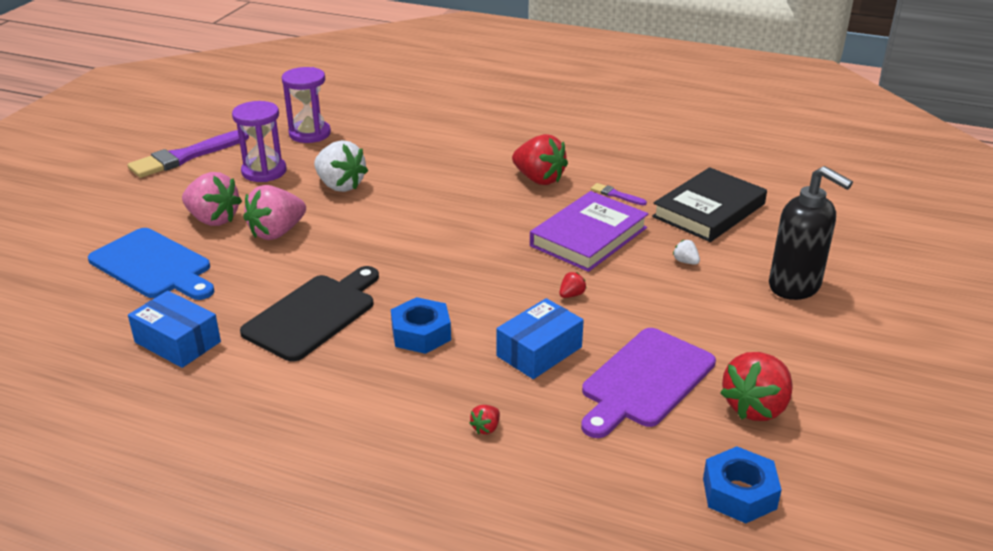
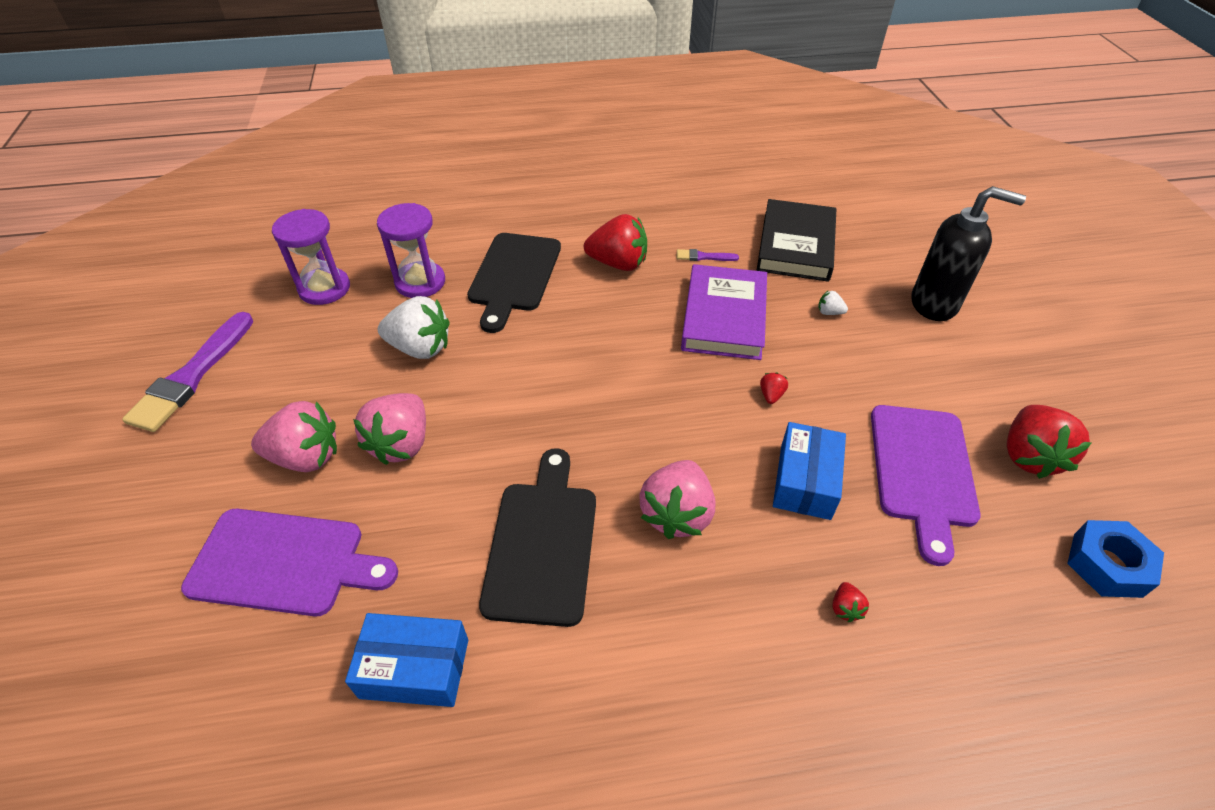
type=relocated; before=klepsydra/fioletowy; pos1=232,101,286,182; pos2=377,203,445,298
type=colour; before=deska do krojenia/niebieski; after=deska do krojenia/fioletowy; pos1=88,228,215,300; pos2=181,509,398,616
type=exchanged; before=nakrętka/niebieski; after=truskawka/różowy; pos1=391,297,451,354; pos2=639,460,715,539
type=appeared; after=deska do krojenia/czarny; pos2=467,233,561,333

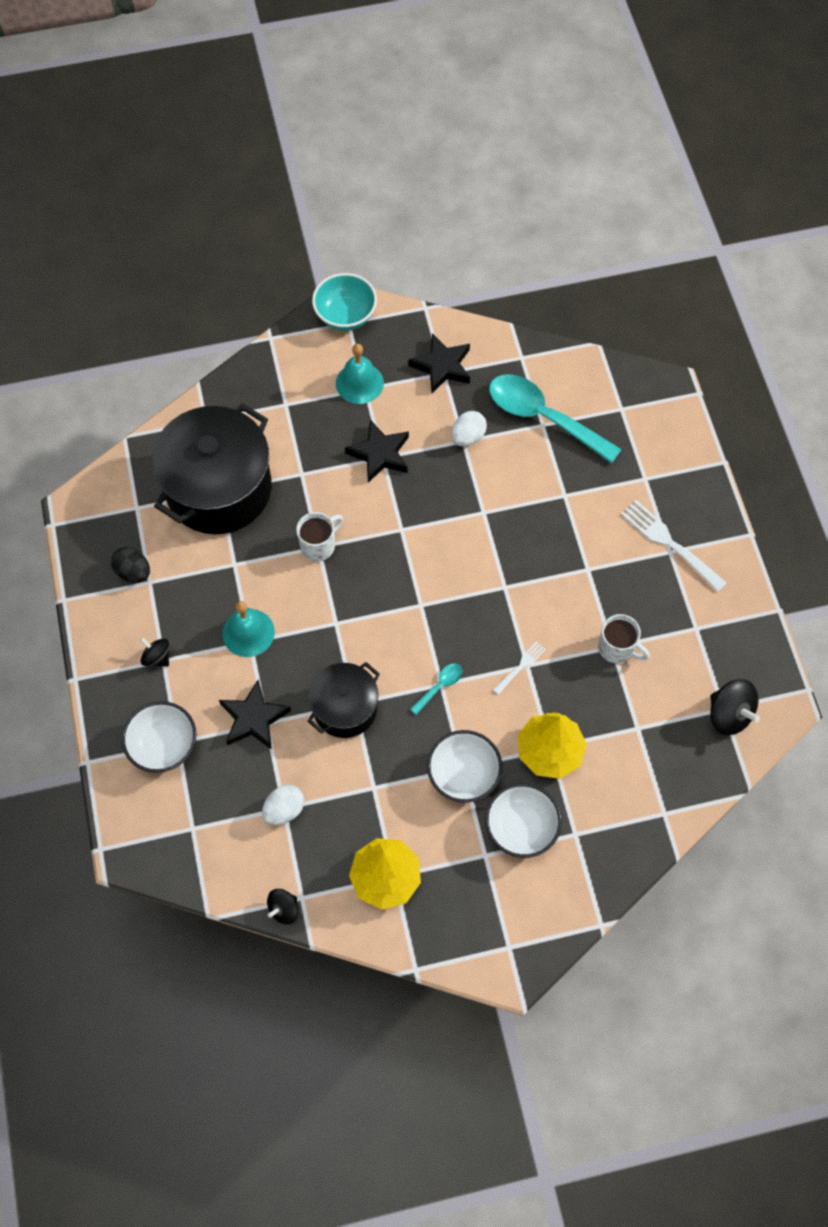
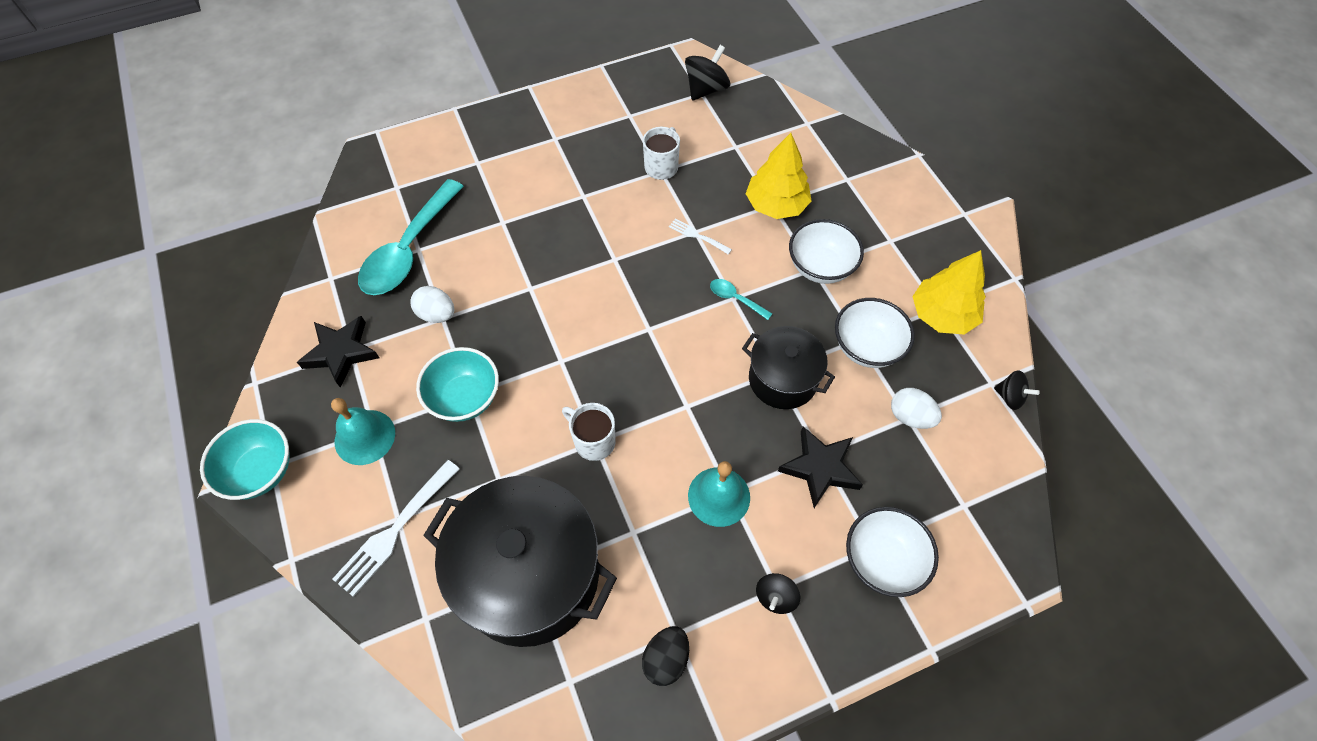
type=exchanged; before=gwiazda/czarny; after=miska/turkusowy; pos1=345,420,409,483; pos2=416,347,499,422
type=relocated; before=widelec/biały; pos1=621,500,727,592; pos2=333,460,460,597
type=relocated; before=miska/biały; pos1=485,783,562,858; pos2=835,298,915,368

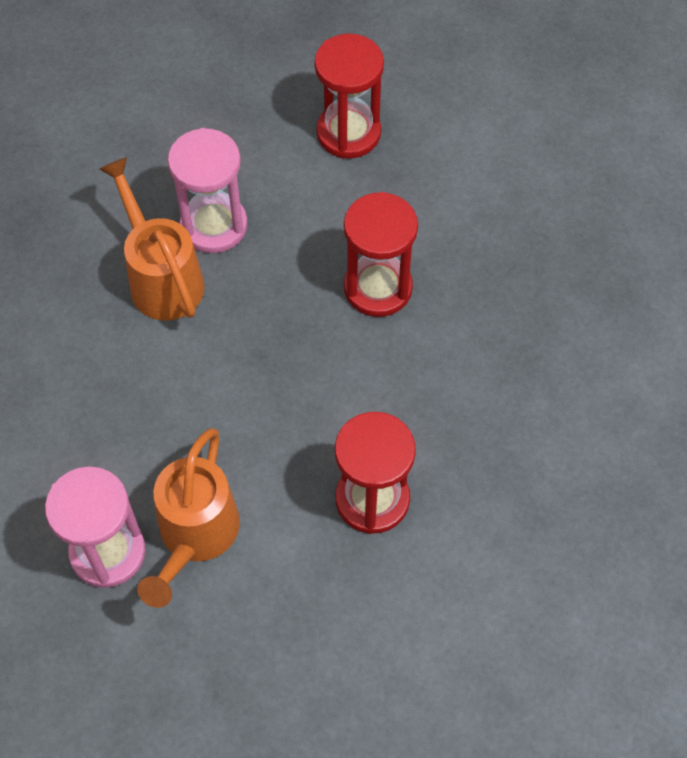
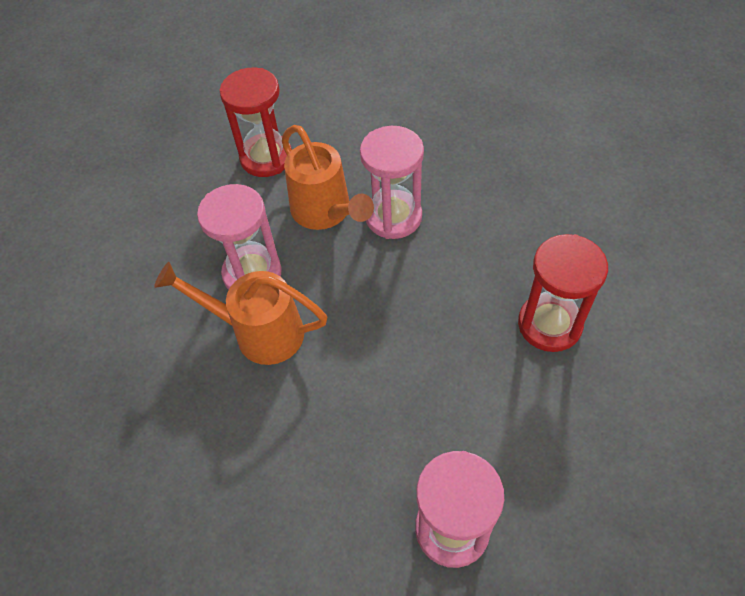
type=colour; before=klepsydra/czerwony; after=klepsydra/różowy; pos1=344,192,418,317; pos2=360,126,424,239
type=relocated; before=konewka/pomarańczowy; pos1=137,428,240,608; pos2=282,125,374,230

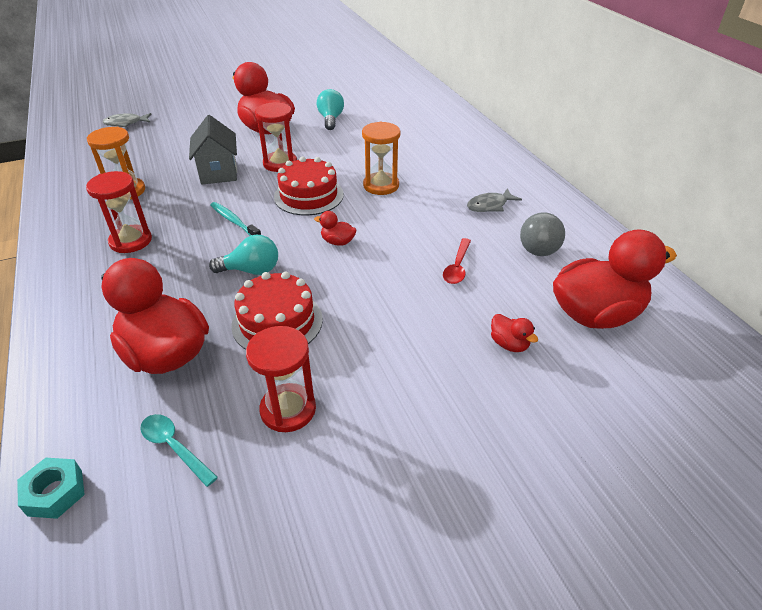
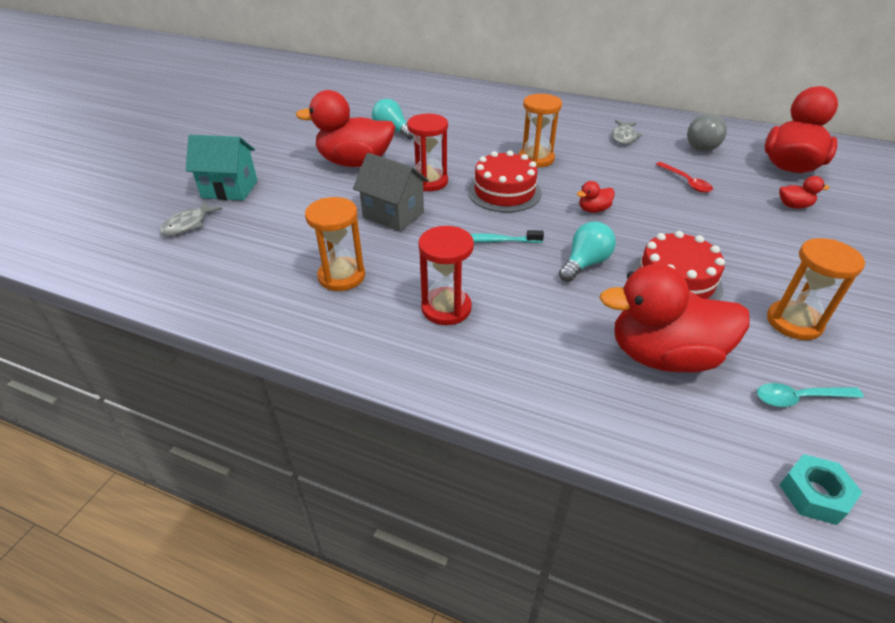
type=colour; before=klepsydra/czerwony; after=klepsydra/pomarańczowy; pos1=246,326,316,432; pos2=767,238,865,340
type=appeared; after=domek/turkusowy; pos2=186,135,257,200

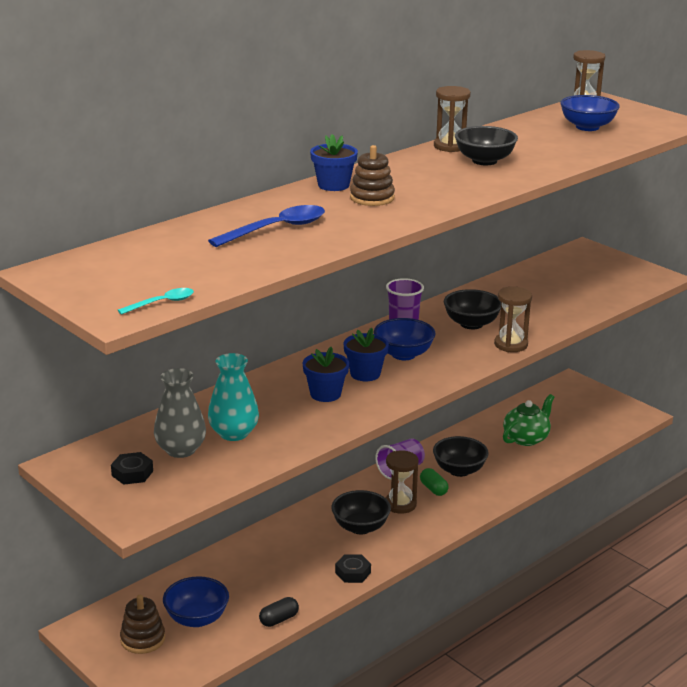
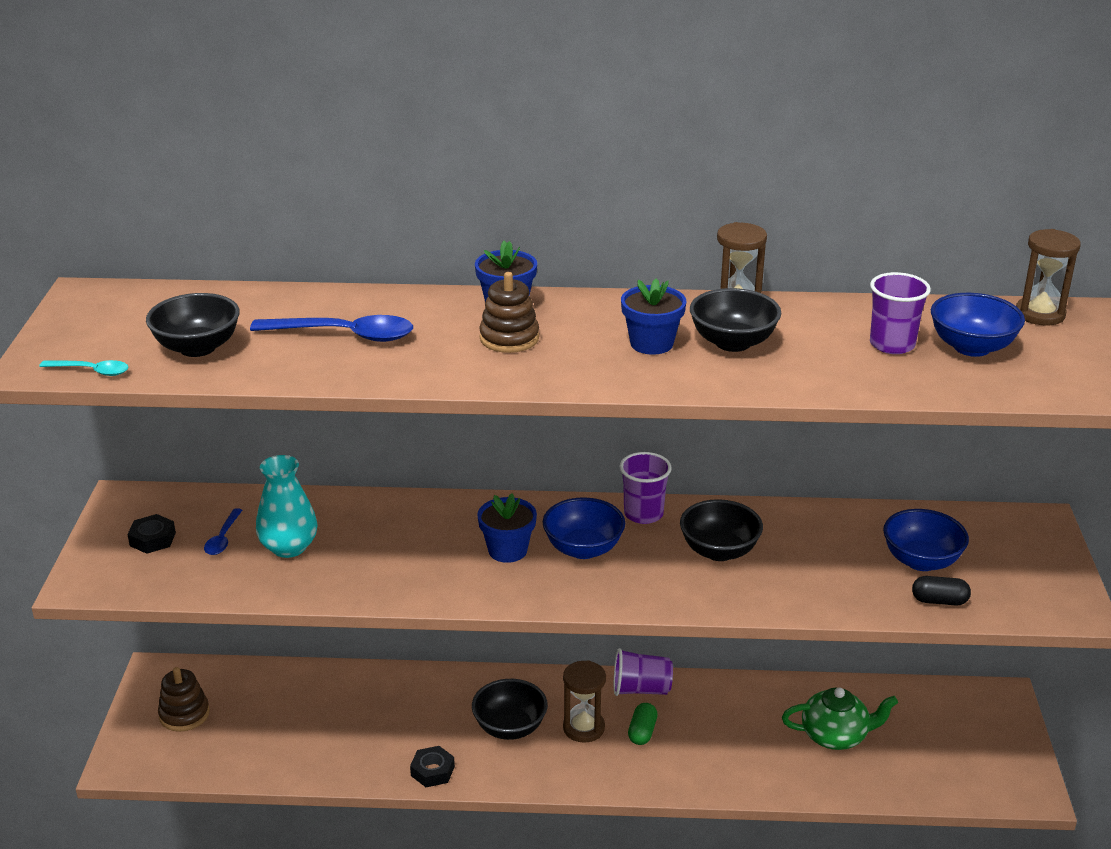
type=missing; before=klepsydra/brązowy; pos1=494,287,532,352
type=relocated; before=doniczka/niebieski; pos1=302,347,349,402; pos2=621,279,686,355
type=exchanged; before=wazon/szary; after=łyżka/niebieski; pos1=154,368,206,458; pos2=204,508,243,555
type=relocated; before=miska/czarny; pos1=433,436,489,477; pos2=146,293,240,357
type=relocated; before=miska/niebieski; pos1=163,576,229,627; pos2=883,509,969,571
type=relocated; before=kapsułka/czarny; pos1=259,597,299,627; pos2=912,576,971,605
type=appeared; after=szklanka/fioletowy; pos2=870,272,931,354

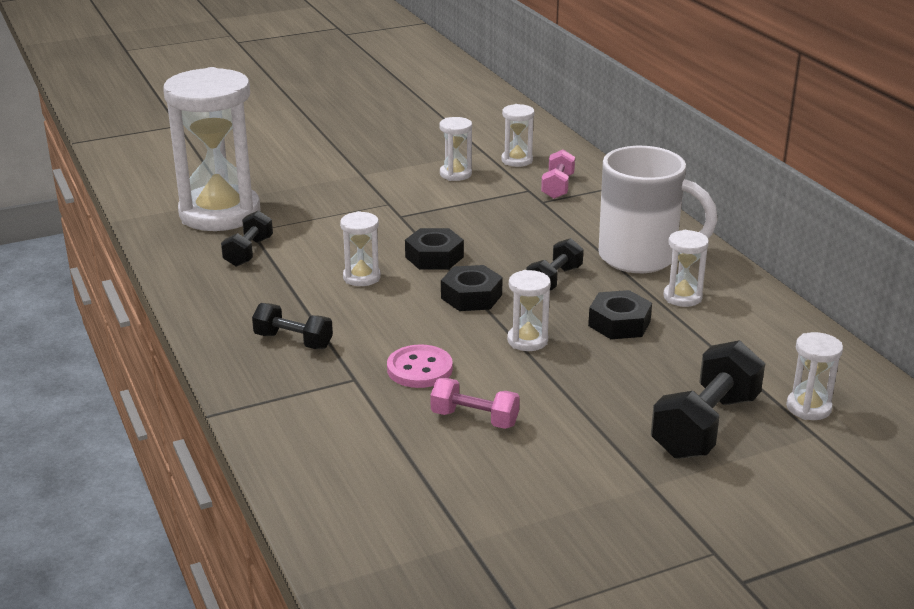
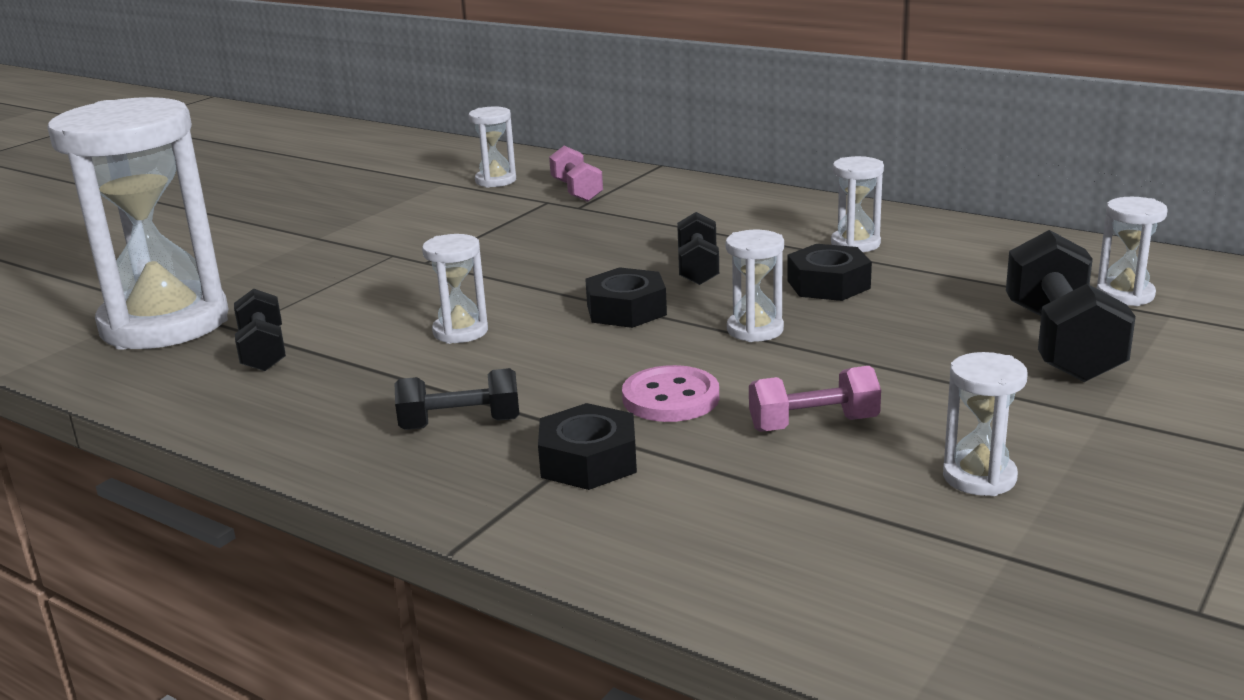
type=relocated; before=klepsydra/biały; pos1=439,117,472,181; pos2=943,352,1028,496
type=missing; before=kubek/biały; pos1=599,146,718,273
type=relocated; before=nakrętka/czarny; pos1=405,228,464,270; pos2=538,403,637,490

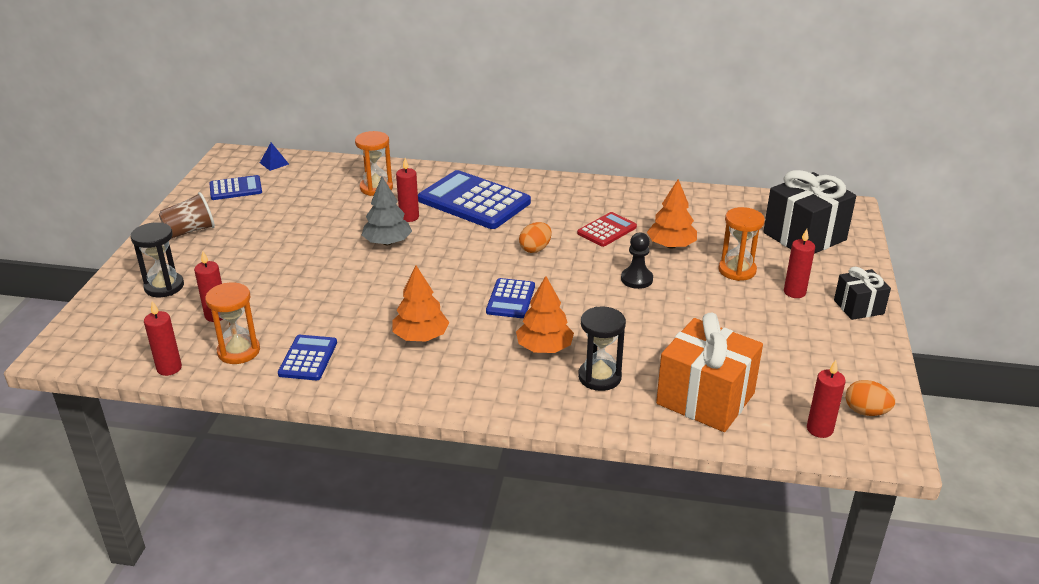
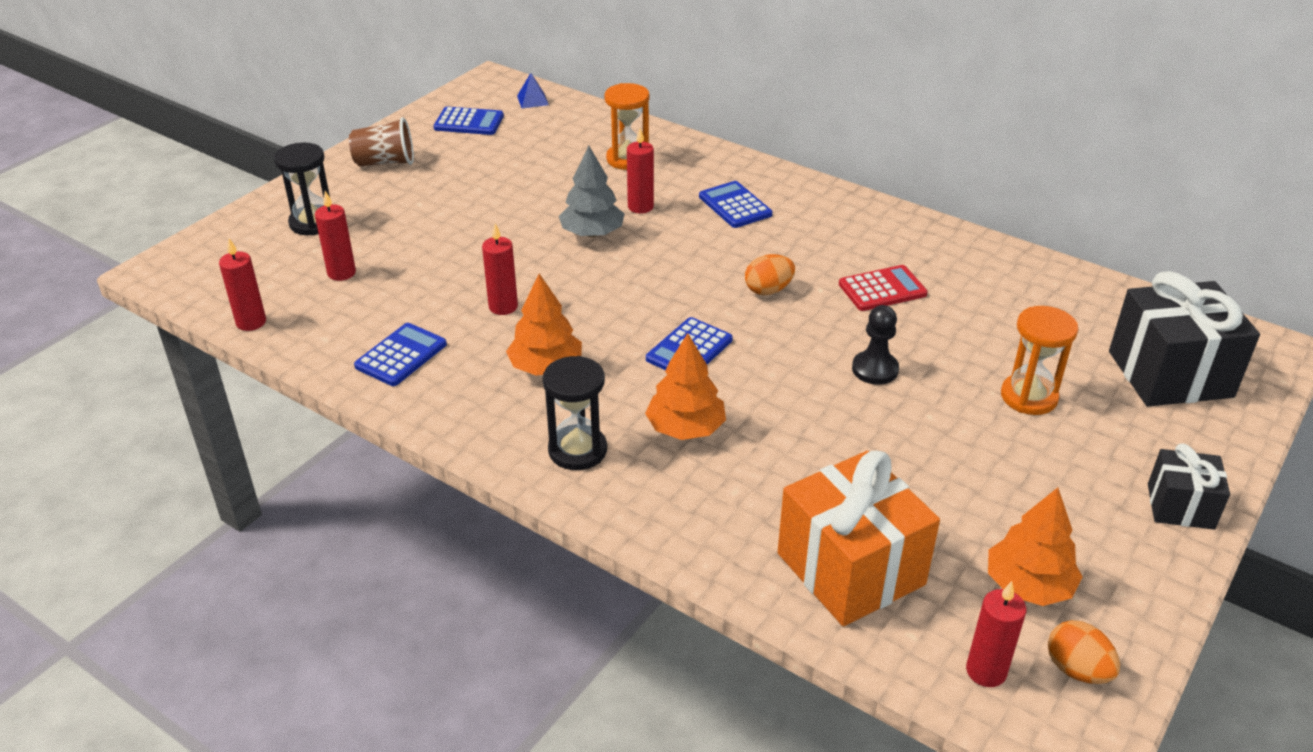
type=size; before=kalkulator/niebieski; pos1=418,170,531,229; pos2=699,181,772,228; scale=0.52
type=relocated; before=drzewko/pomarańczowy; pos1=647,179,697,248; pos2=988,488,1083,606
type=relocated; before=świeca/czerwony; pos1=784,229,815,298; pos2=482,224,518,315
type=missing; before=klepsydra/pomarańczowy; pos1=205,283,260,364
type=relocated; before=klepsydra/czarny; pos1=578,306,626,391; pos2=543,356,607,470

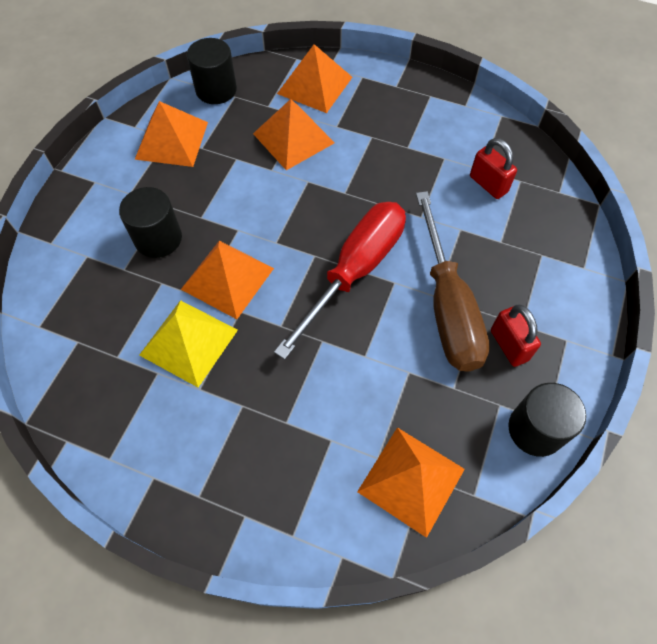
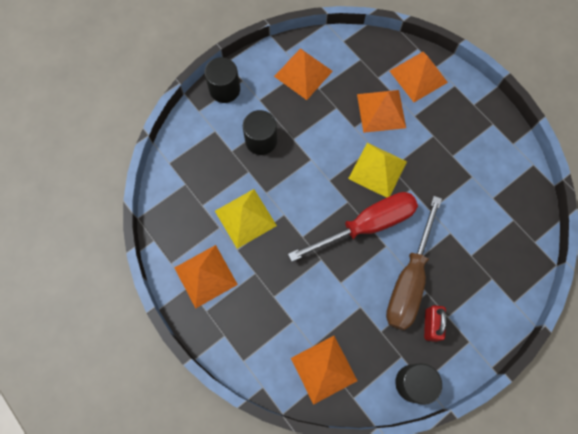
type=relocated; before=walec/czarny; pos1=187,38,237,104; pos2=205,57,240,103
type=missing; before=kłódka/czerwony; pos1=470,138,517,199
type=relocated; before=piramida/pomarańczowy; pos1=181,241,274,319; pos2=174,245,238,308
type=appeared; after=piramida/żółty; pos2=348,143,407,198

